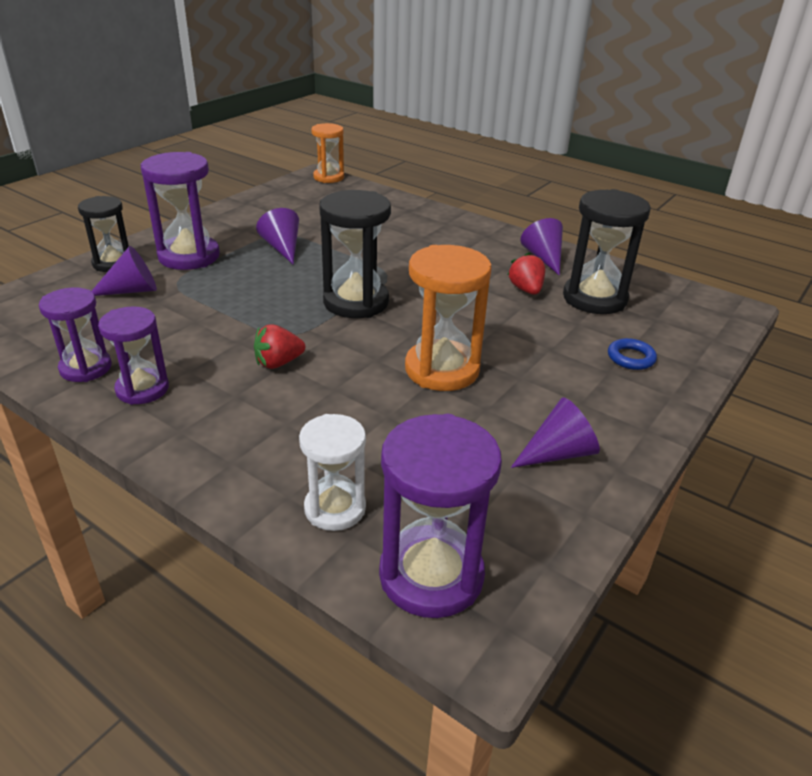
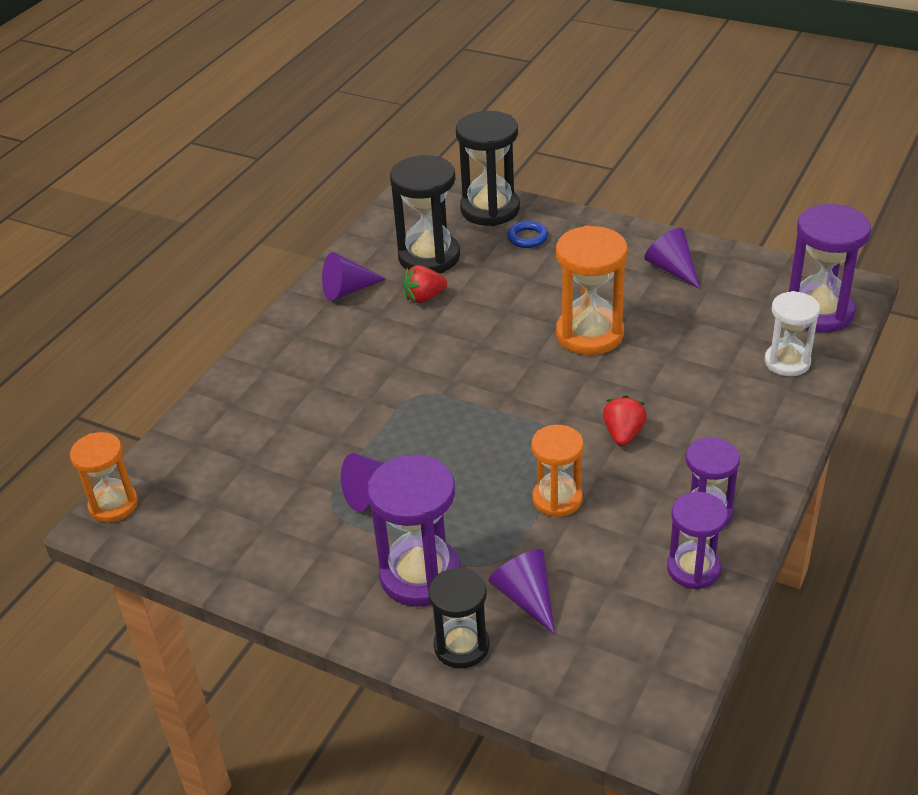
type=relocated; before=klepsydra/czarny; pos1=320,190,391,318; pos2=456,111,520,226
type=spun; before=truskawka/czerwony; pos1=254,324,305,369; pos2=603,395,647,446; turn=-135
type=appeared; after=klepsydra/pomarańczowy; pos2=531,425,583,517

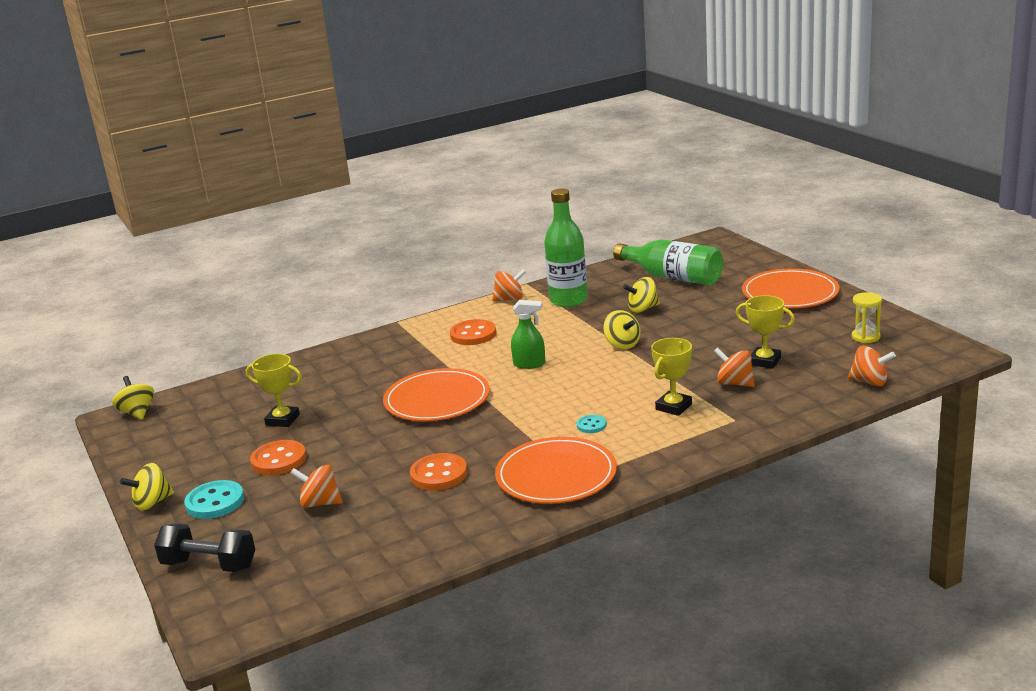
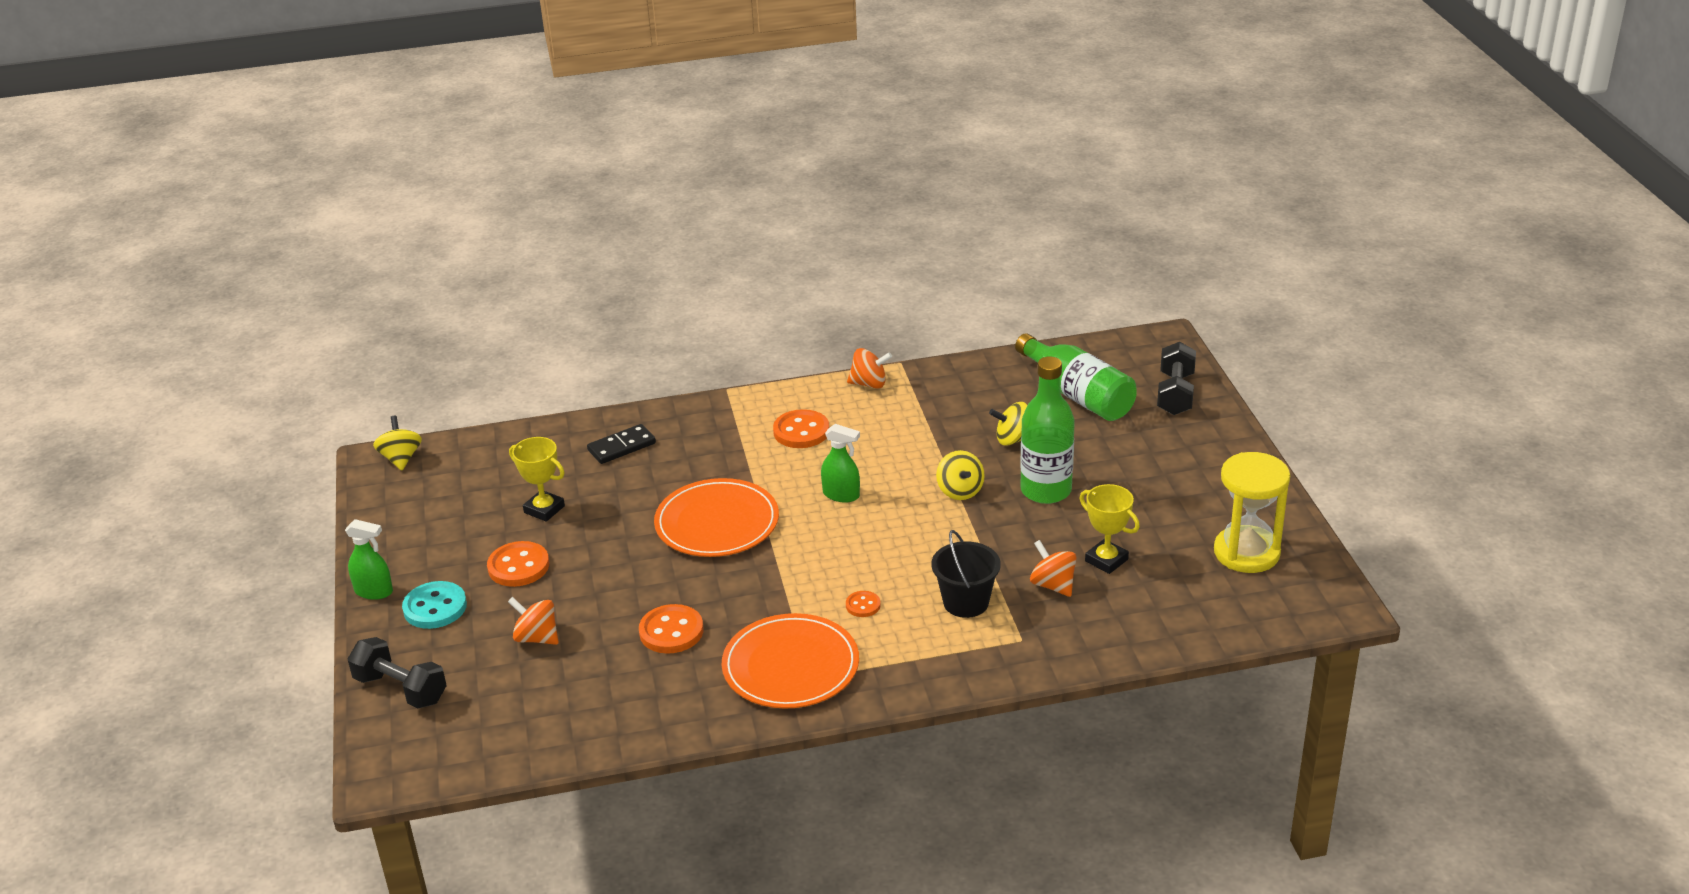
type=relocated; before=butelka/zielony; pos1=544,188,588,307; pos2=1020,357,1075,504
type=missing; before=talerz/pomarańczowy; pos1=742,269,840,308
type=size; before=klepsydra/żółty; pos1=852,292,882,343; pos2=1214,452,1290,573; scale=1.89
type=exchanged; before=puchar/żółty; after=wiadro/czarny; pos1=651,338,692,416; pos2=931,530,1001,618
type=missing; before=bączek/pomarańczowy; pos1=848,345,896,386
type=colour; before=guzik/turkusowy; after=guzik/pomarańczowy; pos1=577,415,607,433; pos2=846,591,881,617
type=exchanged; before=bączek/żółty; after=spryskiwacz/zielony; pos1=120,463,174,511; pos2=345,519,393,600
type=appeared; after=hantel/czarny; pos2=1157,342,1196,415
type=appeared; after=kostka domina/czarny; pos2=587,424,656,464

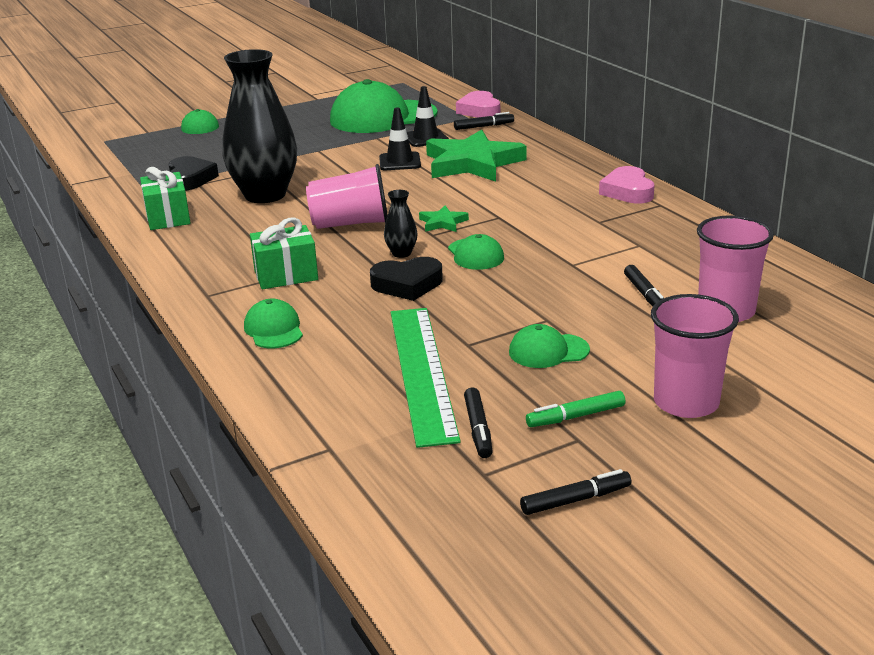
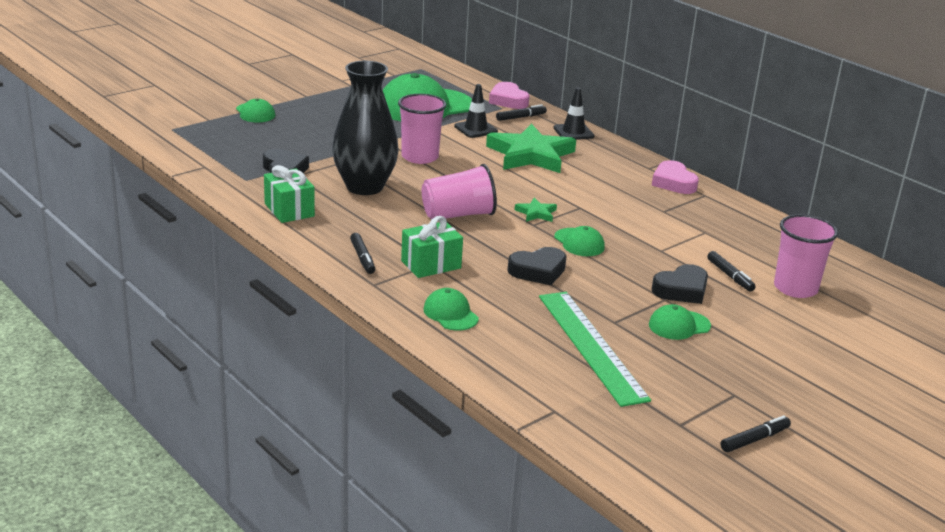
type=relocated; before=pachołek/czarny; pos1=379,107,421,170; pos2=553,88,595,140
type=missing; before=wazon/czarny; pos1=384,190,418,258
type=relocated; before=szklanka/różowy; pos1=651,294,739,418; pos2=398,94,446,164
type=relocated; before=flamaster/czarny; pos1=464,387,493,458; pos2=350,233,375,274
type=missing; before=flamaster/zielony; pos1=526,391,625,427
type=appeared; after=serce/czarny; pos2=652,264,708,304

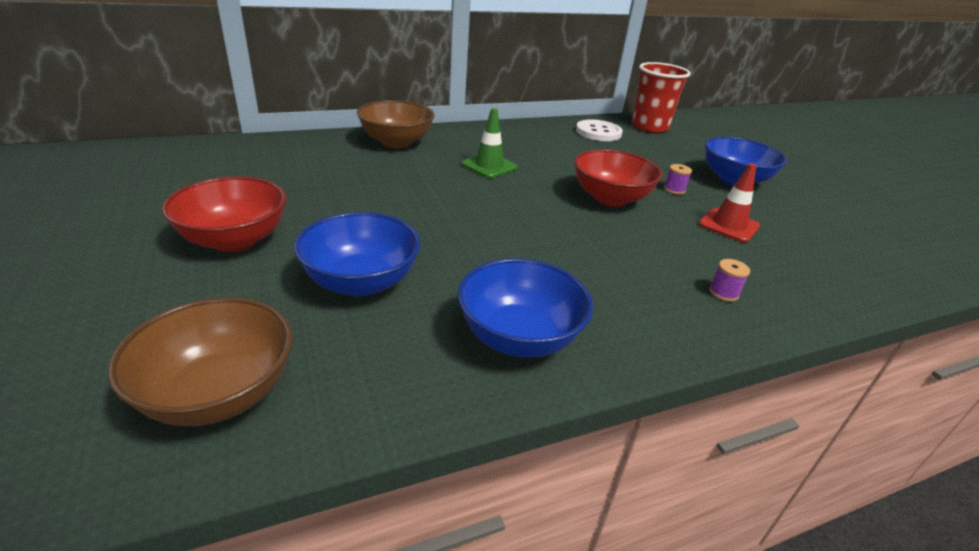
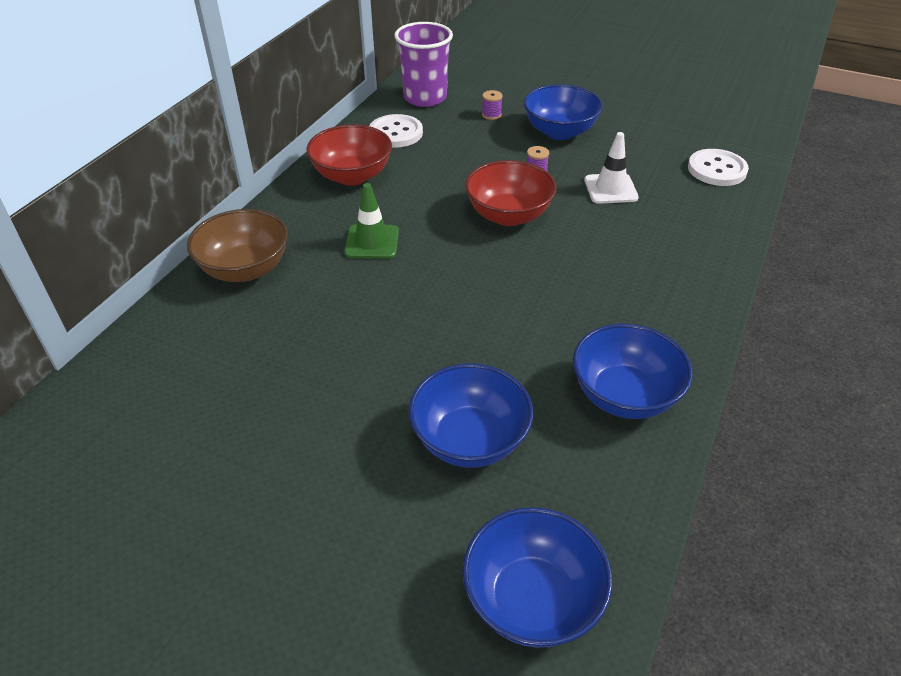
type=colour; before=szklanka/czerwony; after=szklanka/fioletowy; pos1=632,62,691,133; pos2=394,22,453,107
type=colour; before=pachołek/czerwony; after=pachołek/biały; pos1=699,163,760,242; pos2=584,132,639,204
type=relocated; before=miska/czerwony; pos1=162,176,287,252; pos2=306,124,392,186
type=relocated; before=szpulka/fioletowy; pos1=709,259,750,302; pos2=482,90,503,120
type=colour; before=miska/brązowy; after=miska/niebieski; pos1=108,297,292,426; pos2=462,507,612,648
type=appeared; after=guzik/biały; pos2=688,149,749,186

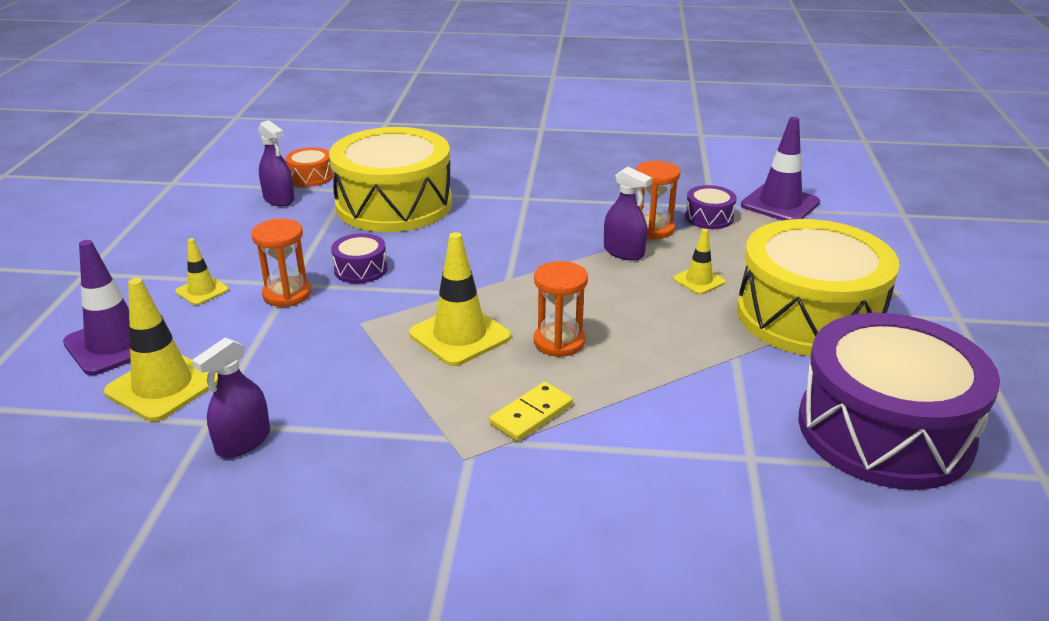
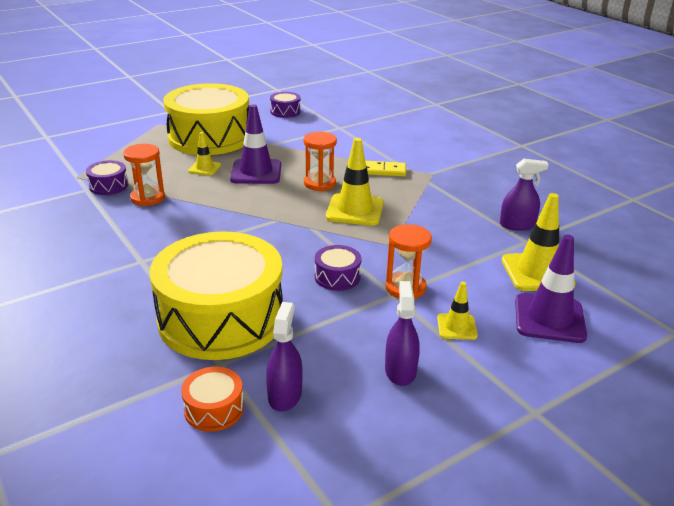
type=relocated; before=pachołek/fioletowy; pos1=741,117,820,221; pos2=230,104,281,184
type=relocated; before=spryskiwacz/fioletowy; pos1=604,167,652,260; pos2=385,281,420,386
type=size; before=bęben/fioletowy; pos1=798,313,1000,490; pos2=270,92,301,118; scale=0.4

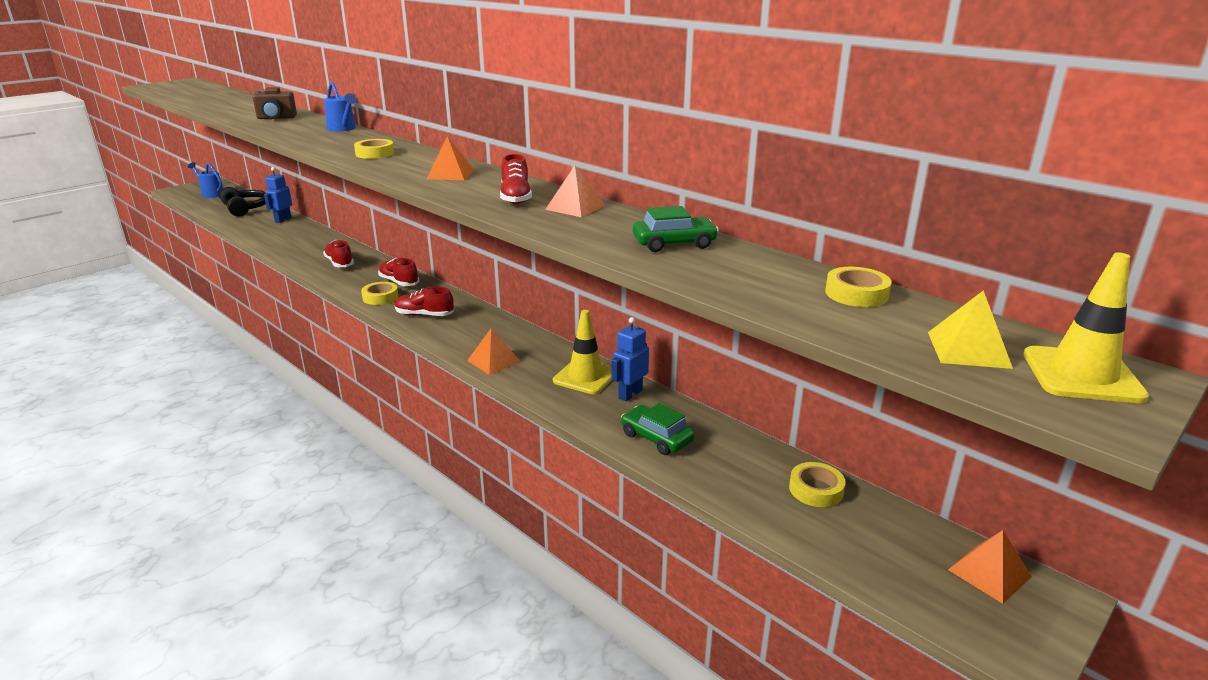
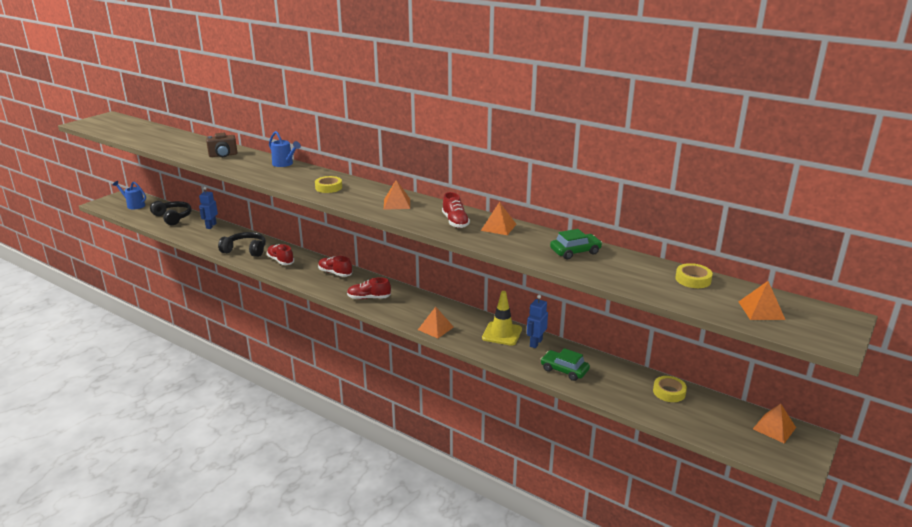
type=missing; before=pachołek/żółty; pos1=1023,252,1149,403
type=missing; before=taśma klejąca/żółty; pos1=361,282,398,305
type=colour; before=piramida/żółty; after=piramida/pomarańczowy; pos1=928,290,1013,369; pos2=739,281,786,320
type=appeared; after=słuchawki/czarny; pos2=218,232,266,257

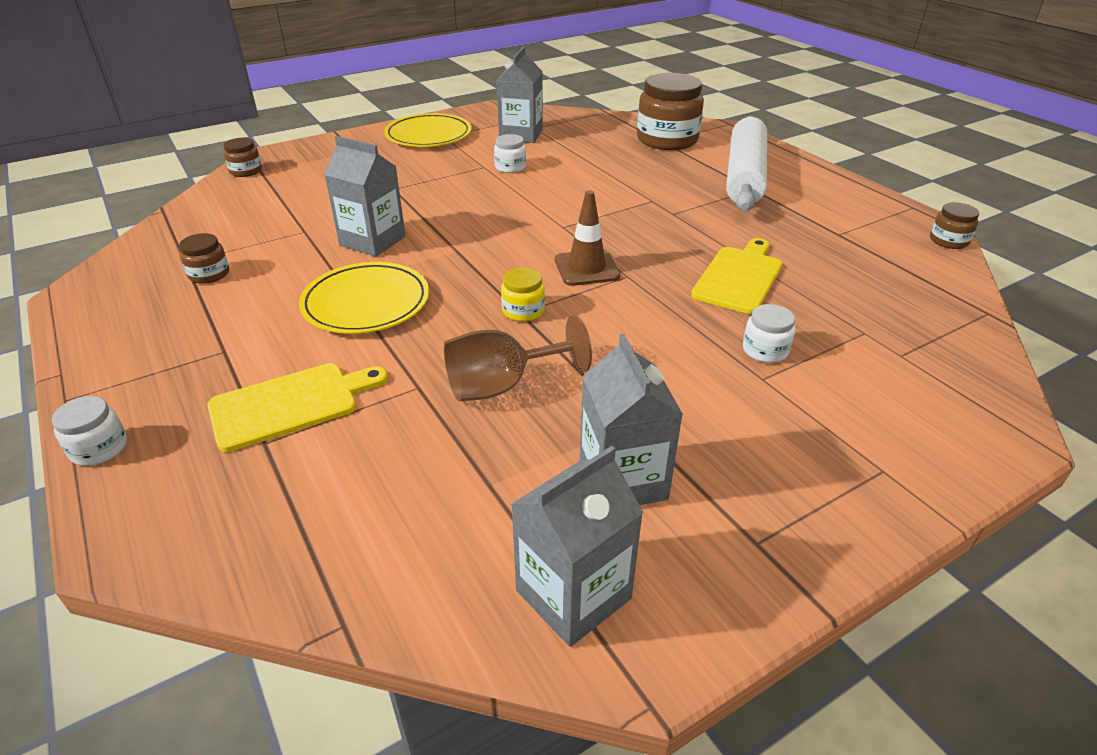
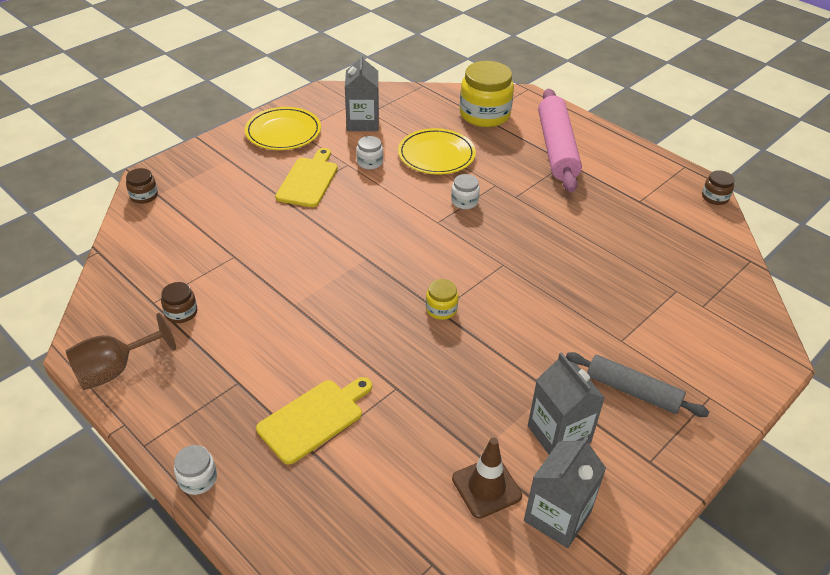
type=colour; before=słoik/brązowy; after=słoik/żółty; pos1=637,73,704,150; pos2=460,61,514,127
type=colour; before=wałek do ciasta/biały; after=wałek do ciasta/różowy; pos1=726,116,767,211; pos2=538,89,582,193
type=missing; before=karton mleka/szary; pos1=324,136,406,257
type=relocated; before=pachołek/brązowy; pos1=555,190,620,286; pos2=452,438,522,519
type=relocated; before=deska do krojenia/żółty; pos1=691,238,782,314; pos2=275,148,338,207
type=relocated; before=talerz/żółty; pos1=299,262,429,334; pos2=398,128,476,175
type=relocated; before=słoik/biały; pos1=743,304,795,363; pos2=451,174,480,209
type=relocated; before=kielich/brązowy; pos1=444,315,592,401; pos2=66,313,176,390
type=appeared; after=wałek do ciasta/szary; pos2=566,352,709,417

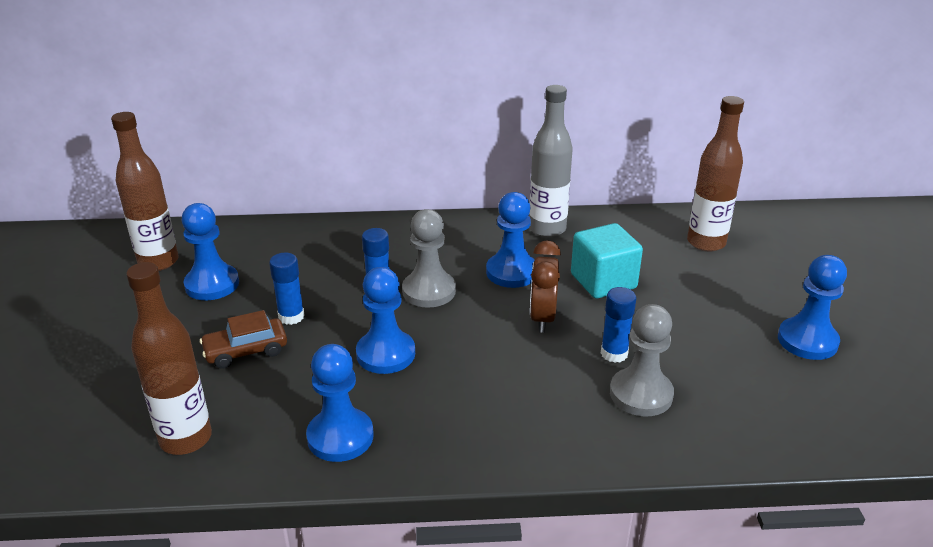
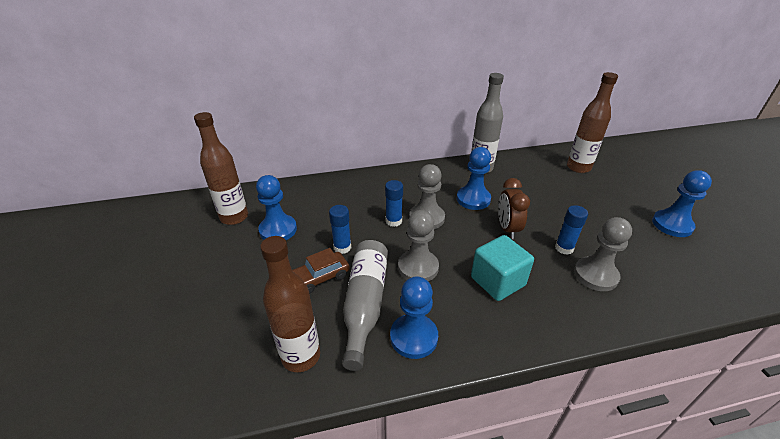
type=relocated; before=sześcian/turkusowy; pos1=571,223,643,299; pos2=471,235,534,301
type=colour; before=pionek/niebieski; after=pionek/szary; pos1=356,267,415,374; pos2=398,210,439,281
type=appeared; after=butelka/szary; pos2=342,240,388,371

